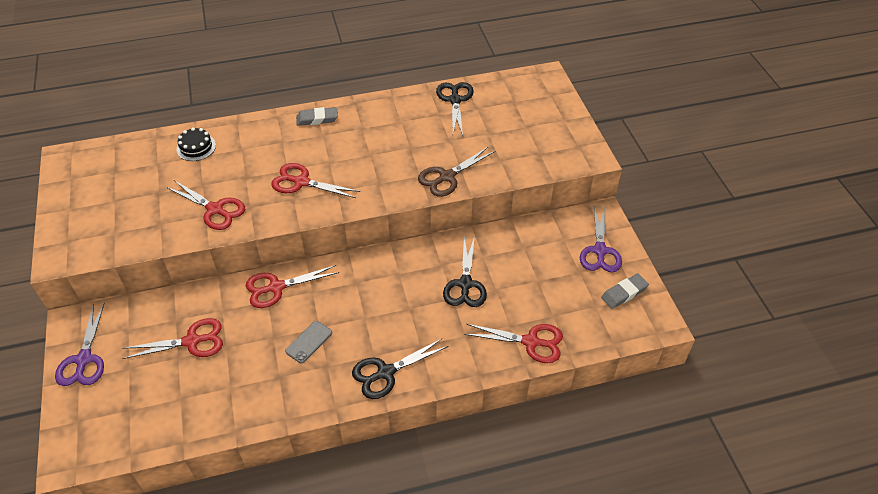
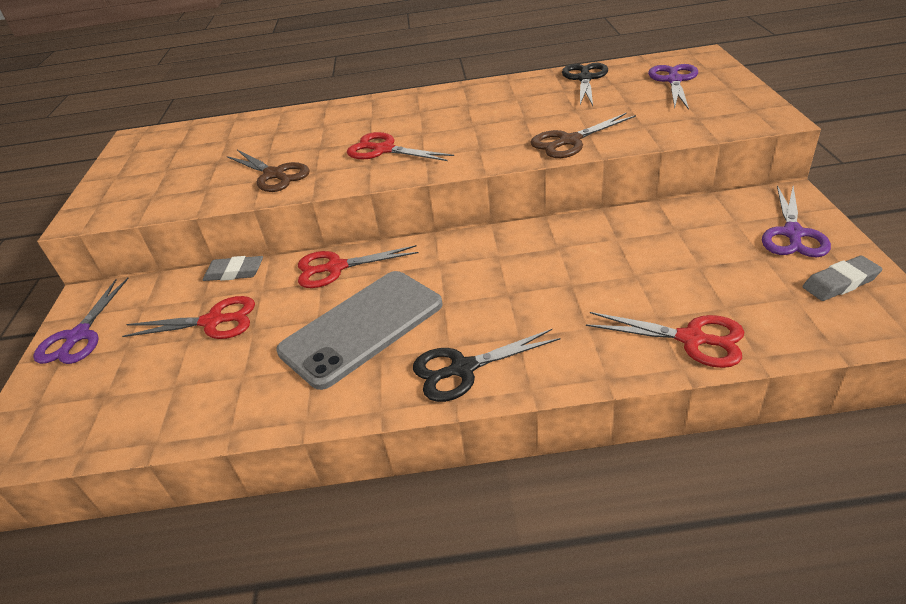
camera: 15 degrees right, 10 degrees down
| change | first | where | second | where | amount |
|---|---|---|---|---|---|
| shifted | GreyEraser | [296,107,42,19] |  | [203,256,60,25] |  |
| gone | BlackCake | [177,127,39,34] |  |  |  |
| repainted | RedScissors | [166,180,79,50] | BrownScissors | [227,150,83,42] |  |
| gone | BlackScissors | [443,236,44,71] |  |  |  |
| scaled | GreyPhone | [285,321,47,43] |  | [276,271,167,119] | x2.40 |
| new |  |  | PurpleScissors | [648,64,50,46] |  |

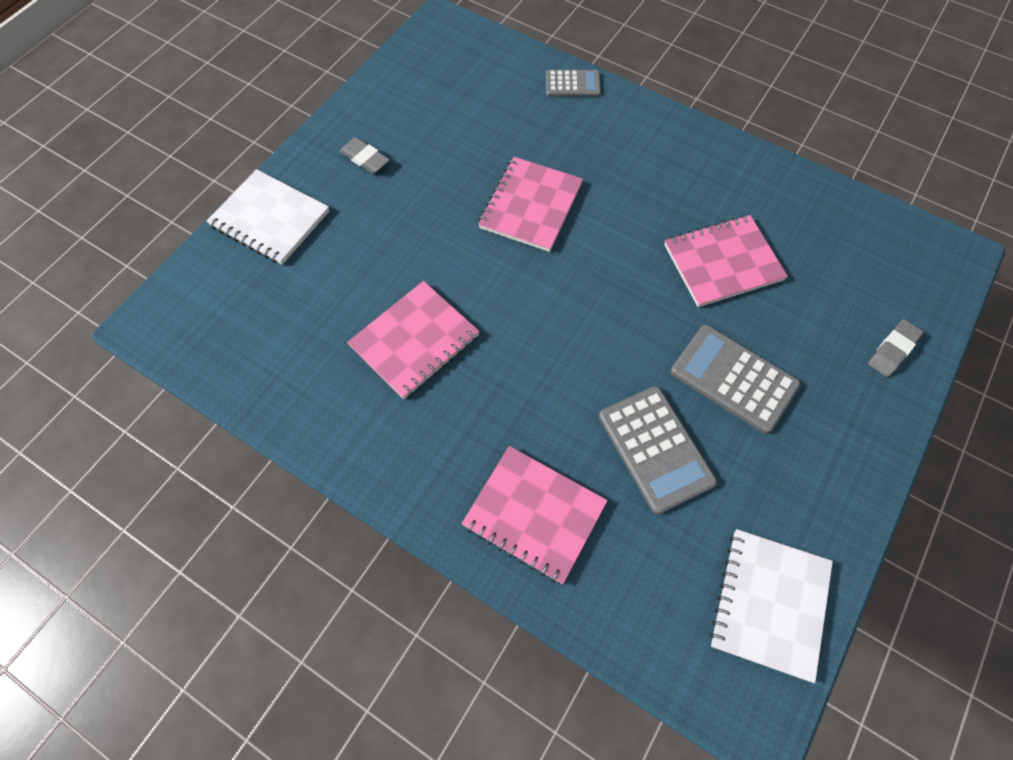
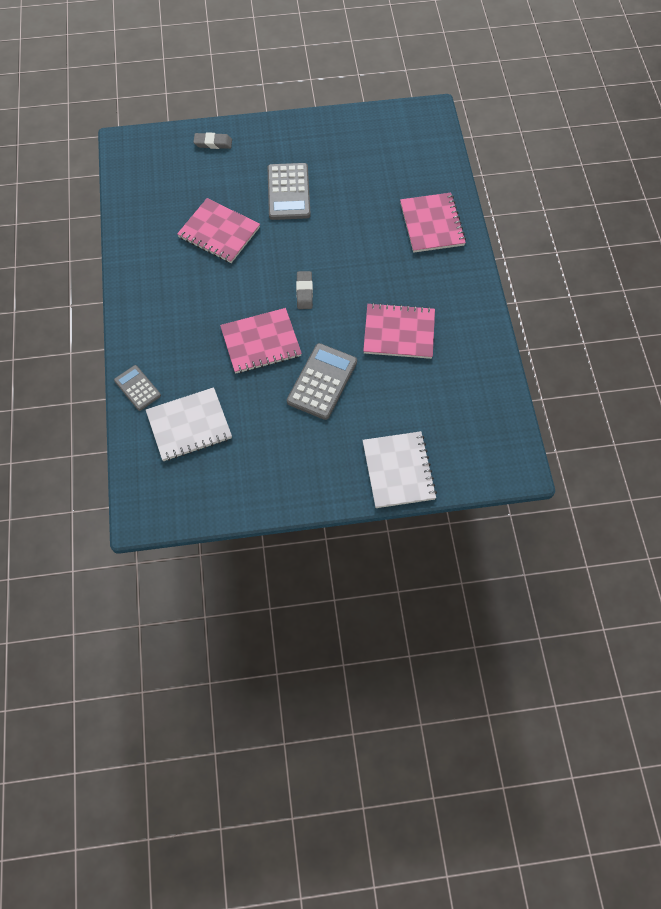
camera: 130 degrees left, 0 degrees up
| change | first | where | second | where | amount |
|---|---|---|---|---|---|
| shifted | GreyEraser | [340,137,50,37] |  | [296,271,17,38] |  |
| shifted | GreyCalculator | [599,386,118,129] |  | [287,343,70,77] |  |
| shifted | WhiteNotebook | [710,529,123,154] |  | [146,387,86,74] |  |

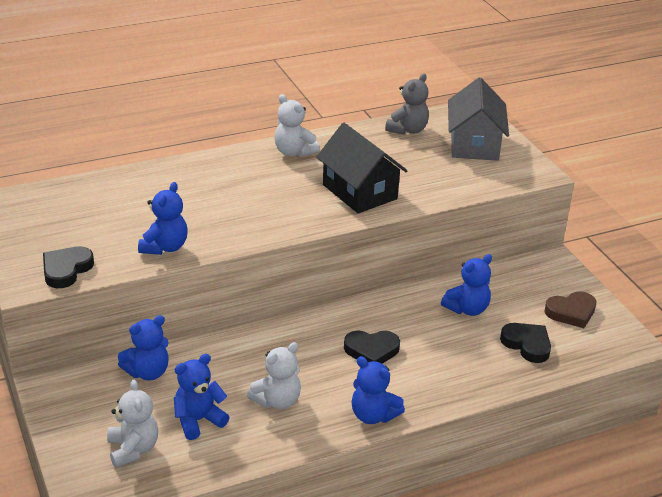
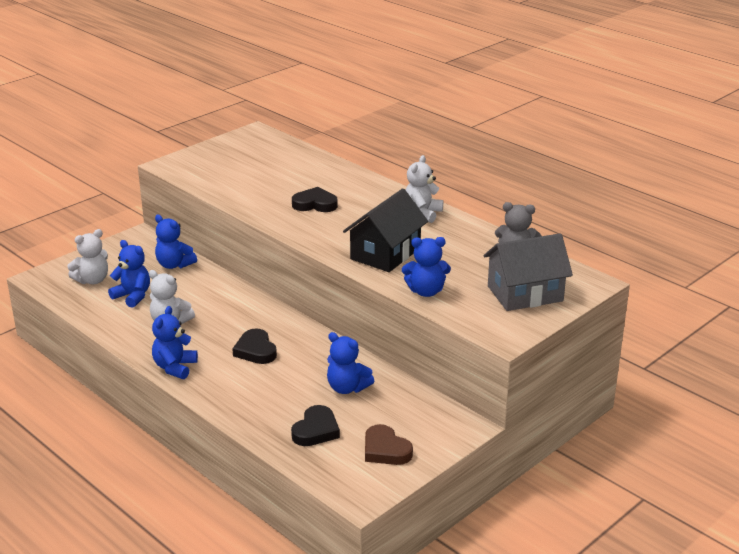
camera: 70 degrees right, 5 degrees down
| change | first | where | second | where | amount |
|---|---|---|---|---|---|
| shifted | BlueTeddyBear | [138,182,50,73] |  | [402,237,49,60] |  |
| shifted | BlackHeart | [43,246,51,42] |  | [292,187,46,25] |  |

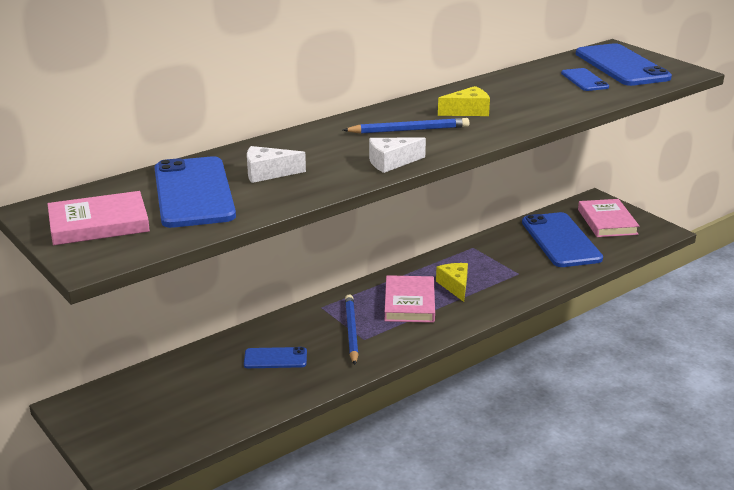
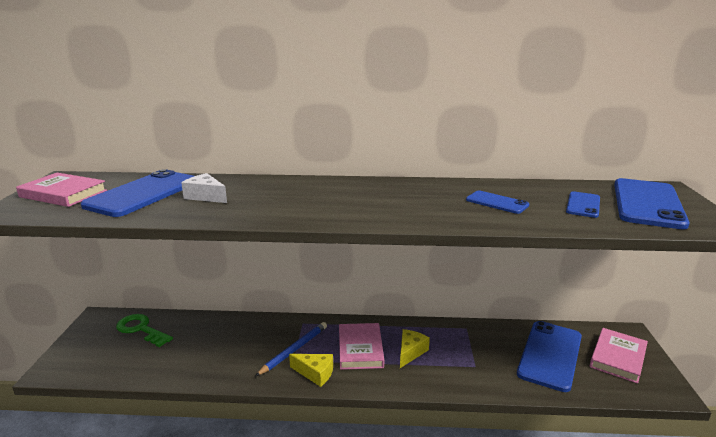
camera: 40 degrees right, 5 degrees down
| change | first | where | second | where | amount |
|---|---|---|---|---|---|
| shifted | YellowCheese | [438,86,52,30] |  | [289,354,44,33] |  |
| gone | BluePencil | [343,118,126,16] |  |  |  |
| gone | WhiteCheese | [369,137,57,36] |  |  |  |
| rotated | PinkBook | [384,275,51,48] |  | [339,323,45,47] | 45 degrees counterclockwise |
| shifted | BluePhone | [244,347,63,21] |  | [466,191,63,23] |  |
| new |  |  | GreenKey | [116,314,57,33] |  |

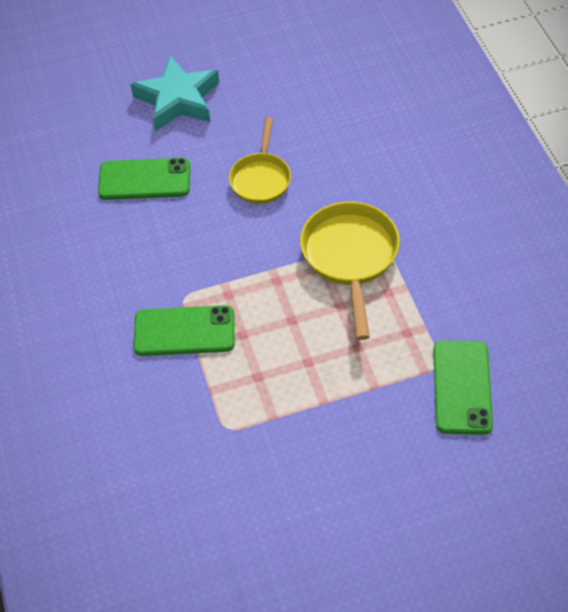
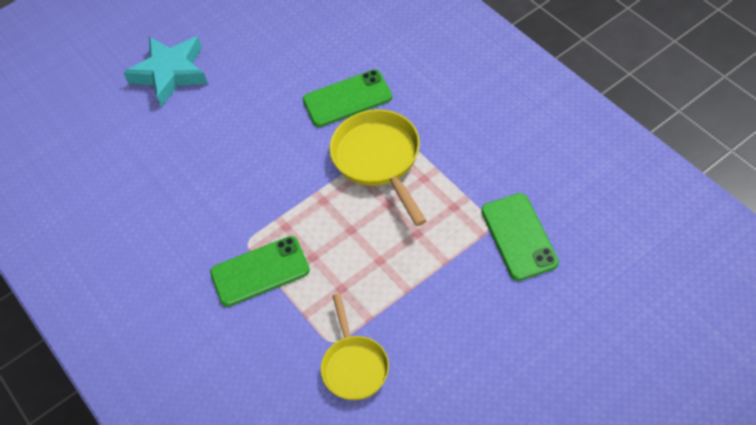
camera: 15 degrees left, 0 degrees up
| change | first | where | second | where | amount |
|---|---|---|---|---|---|
| shifted | YellowPan | [229,117,62,87] |  | [321,294,68,106] |  |
| shifted | GreenPhone | [98,158,92,42] |  | [303,70,89,57] |  |

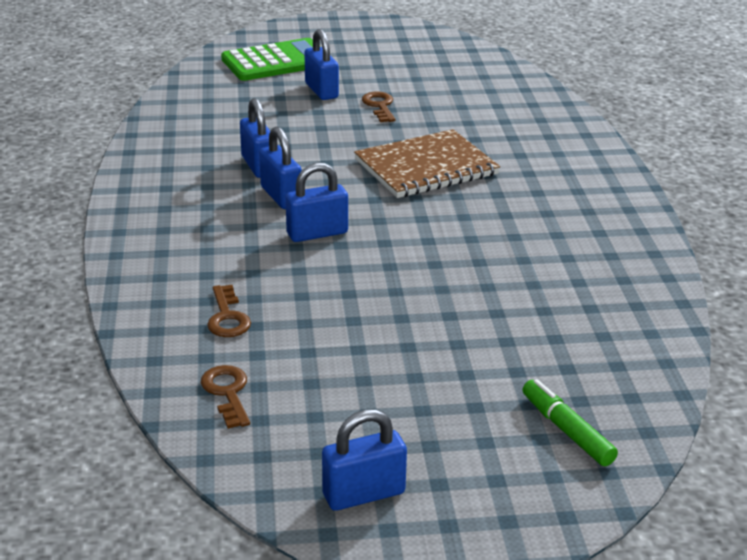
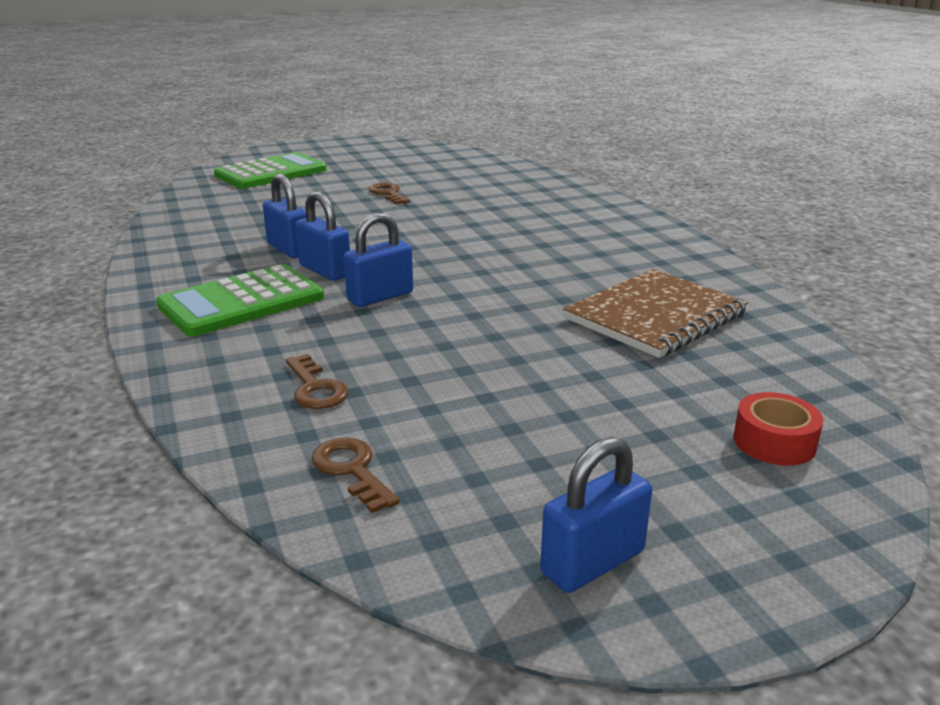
camera: 15 degrees left, 5 degrees down
| change | first | where | second | where | amount |
|---|---|---|---|---|---|
| gone | BluePadlock | [304,29,35,71] |  |  |  |
| shifted | BrownNotebook | [354,129,146,69] |  | [563,269,185,89] |  |
| swapped | GreenMarker | [522,379,96,87] | RedTape | [733,392,90,74] |  |
| new |  |  | GreenCalculator | [156,264,168,73] |  |

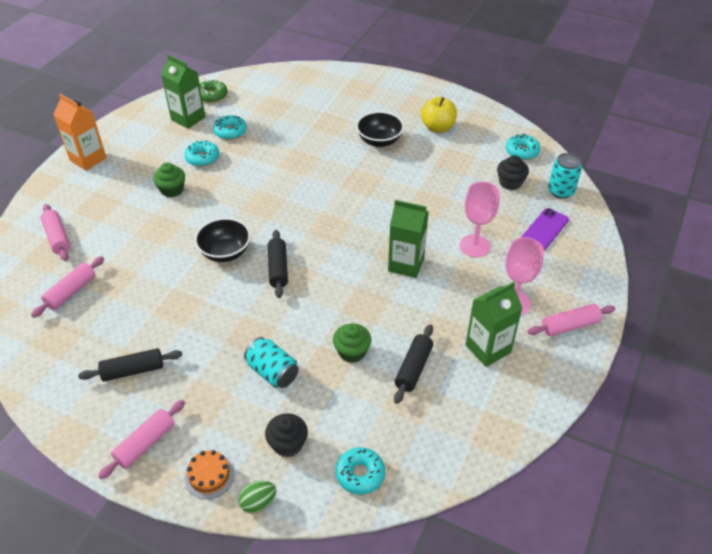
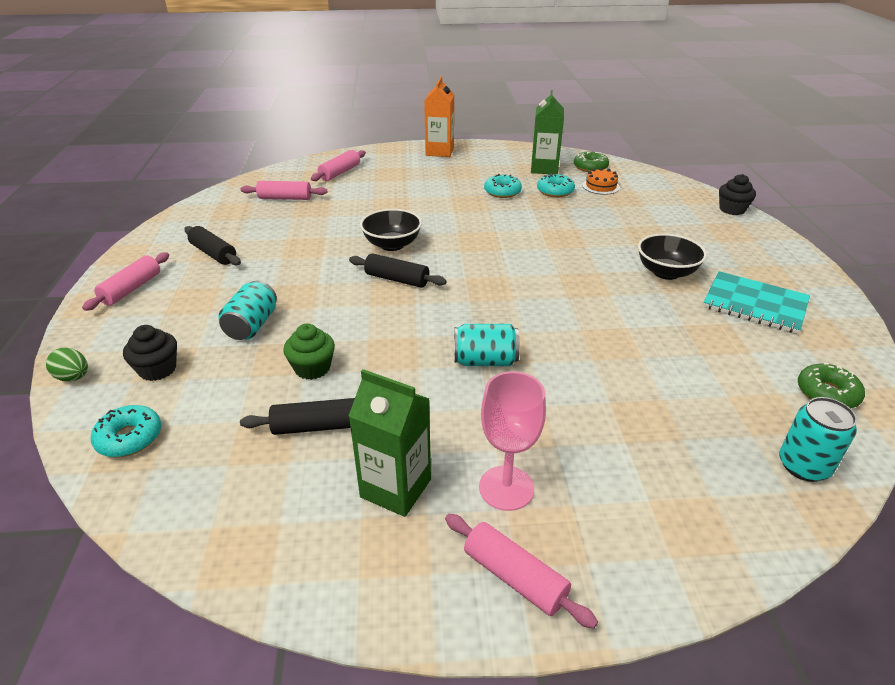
camera: 60 degrees right, 10 degrees down
| change | first | where | second | where | amount |
|---|---|---|---|---|---|
| swapped | YellowApple | [421,97,36,36] | TurquoiseNotebook | [703,271,107,63] |  |
| repainted | TurquoiseDonut | [506,134,34,26] | GreenDonut | [798,363,67,45] |  |
| shifted | BlackCupcake | [497,155,32,35] |  | [719,174,37,41] |  |
| gone | GreenCupcake | [153,162,32,36] |  |  |  |
| gone | PinkGoblet | [460,181,40,76] |  |  |  |
| swapped | GreenCarton | [388,200,41,78] | TurquoiseCan | [454,324,66,42] |  |
| gone | PurplePhone | [521,208,48,43] |  |  |  |
| rotated | BlackRollingPin | [268,230,20,68] |  | [349,253,98,35] | 60 degrees clockwise |
| rotated | PinkRollingPin | [98,400,87,79] |  | [82,252,87,59] | 75 degrees counterclockwise |
| shifted | OrangeCake | [184,450,51,49] |  | [582,168,38,27] |  |

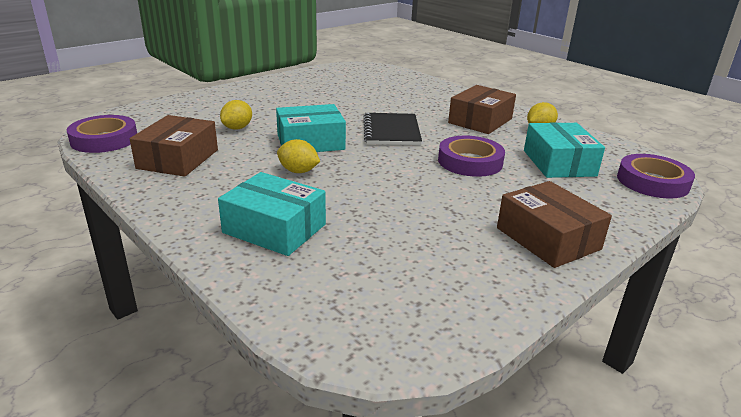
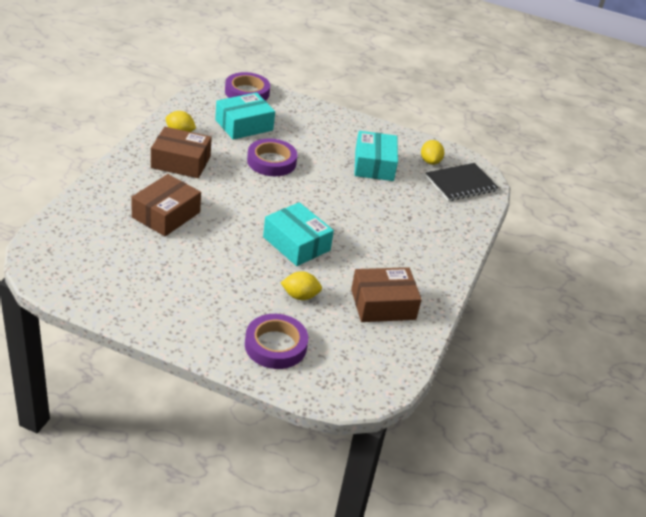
camera: 120 degrees left, 10 degrees up
| change | first | where | second | where | amount |
|---|---|---|---|---|---|
| shifted | BlackNotebook | [363,113,59,32] |  | [425,163,74,38] |  |
| shifted | PurpleTape | [67,115,70,38] |  | [245,314,63,55] |  |
| shifted | YellowLemon | [277,139,43,34] |  | [421,140,23,25] |  |
| shifted | TurquoiseBox | [218,172,108,84] |  | [354,131,44,50] |  |
| shifted | BrownBox | [497,181,115,87] |  | [131,174,70,62] |  |

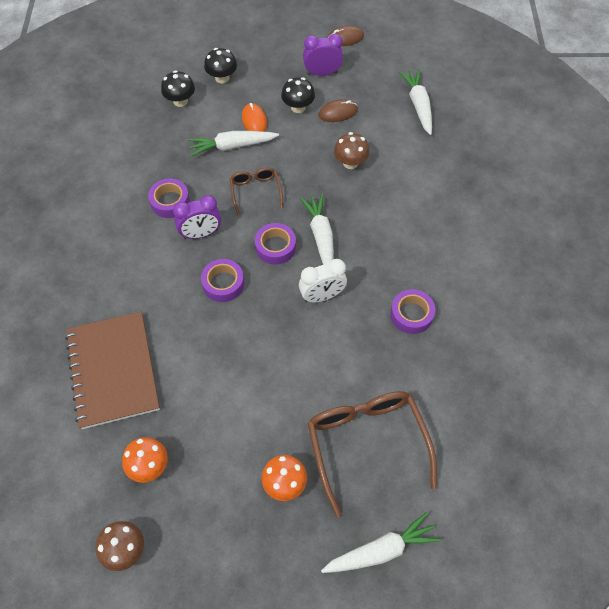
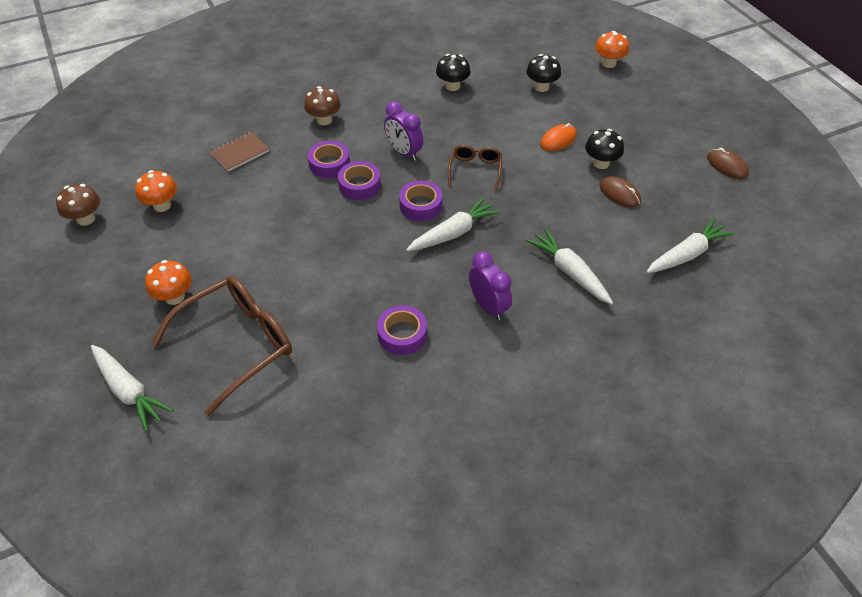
camera: 65 degrees right, 10 degrees down
| change | first | where | second | where | amount |
|---|---|---|---|---|---|
| shifted | PurpleClock | [303,34,40,42] |  | [469,251,43,69] |  |
| shifted | BlackMushroom | [204,48,33,35] |  | [436,54,34,37] |  |
| shifted | WhiteCarrot | [188,131,91,26] |  | [526,229,87,76] |  |
| shifted | BrownMushroom | [334,132,36,37] |  | [304,86,37,39] |  |
| rotated | BrownGlasses | [230,168,53,48] |  | [448,145,54,46] | 45 degrees counterclockwise |
| shifted | PurpleTape | [148,178,42,40] |  | [308,141,42,37] |  |
| gone | WhiteClock | [299,259,48,43] |  |  |  |
| scaled | BrownNotebook | [65,312,95,117] |  | [210,132,59,40] | x0.49 |
| new |  |  | OrangeMushroom | [595,31,34,37] |  |

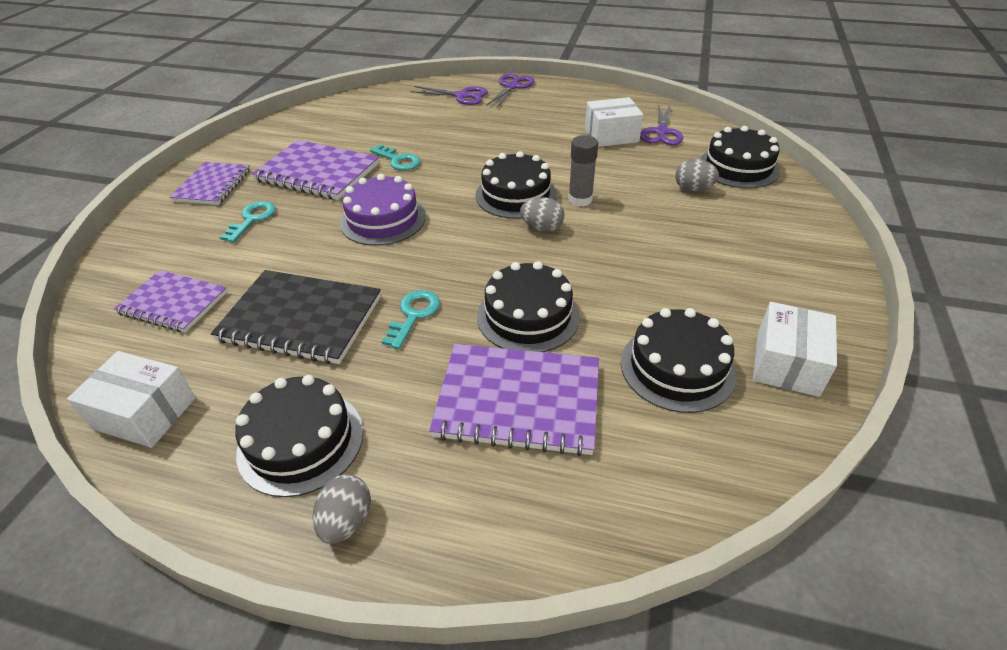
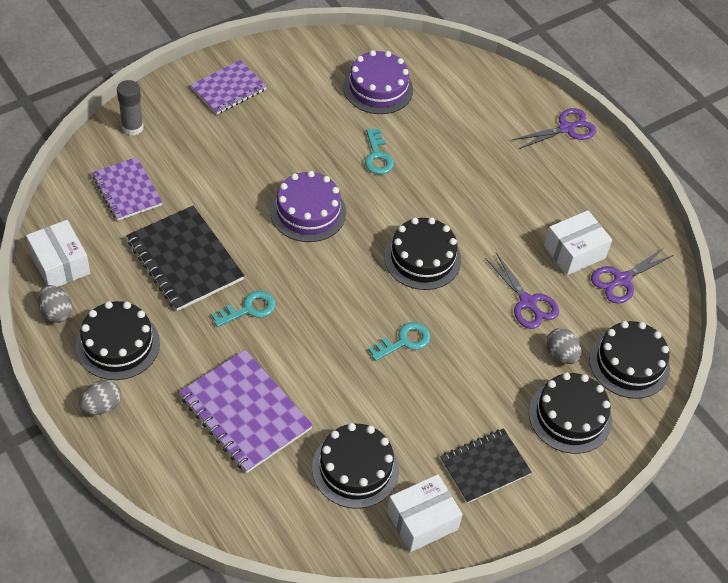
camera: 35 degrees right, 10 degrees up
| change | first | where | second | where | amount |
|---|---|---|---|---|---|
| shifted | PurpleScissors | [410,86,78,19] |  | [485,252,74,77] |  |
| rotated | WhiteBox | [585,97,58,50] |  | [544,210,68,65] | 60 degrees counterclockwise |
| shifted | GreyGlueStick | [568,135,30,71] |  | [117,80,27,56] |  |
| gone | PurpleNotebook | [251,140,128,60] |  |  |  |
| shifted | GreyEgg | [520,197,45,35] |  | [38,285,34,38] |  |
| shifted | TurquoiseKey | [220,201,56,42] |  | [368,322,63,39] |  |
| shifted | BlackCake | [477,261,103,91] |  | [529,372,83,82] |  |
| new |  |  | PurpleCake | [343,50,70,64] |  |
| new |  |  | BlackNotebook | [440,428,92,75] |  |

